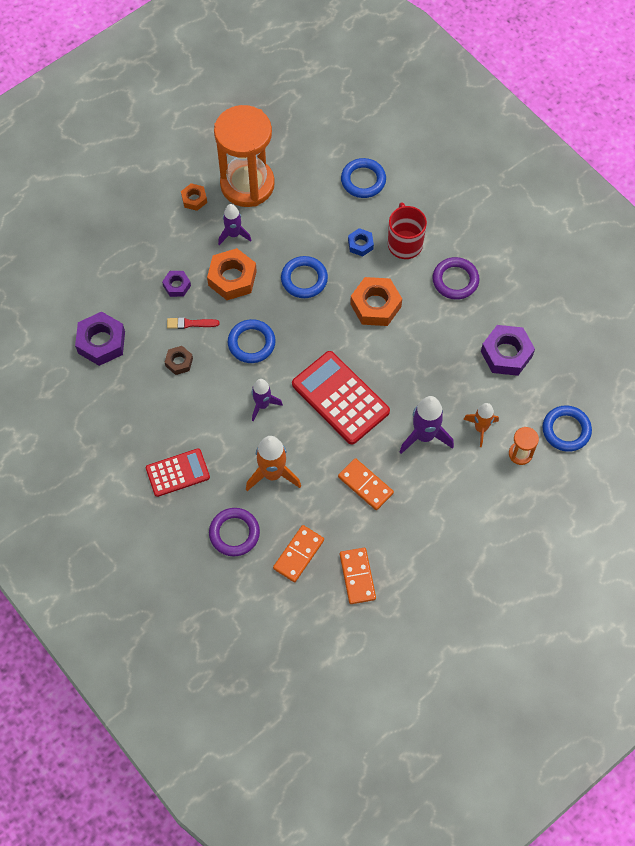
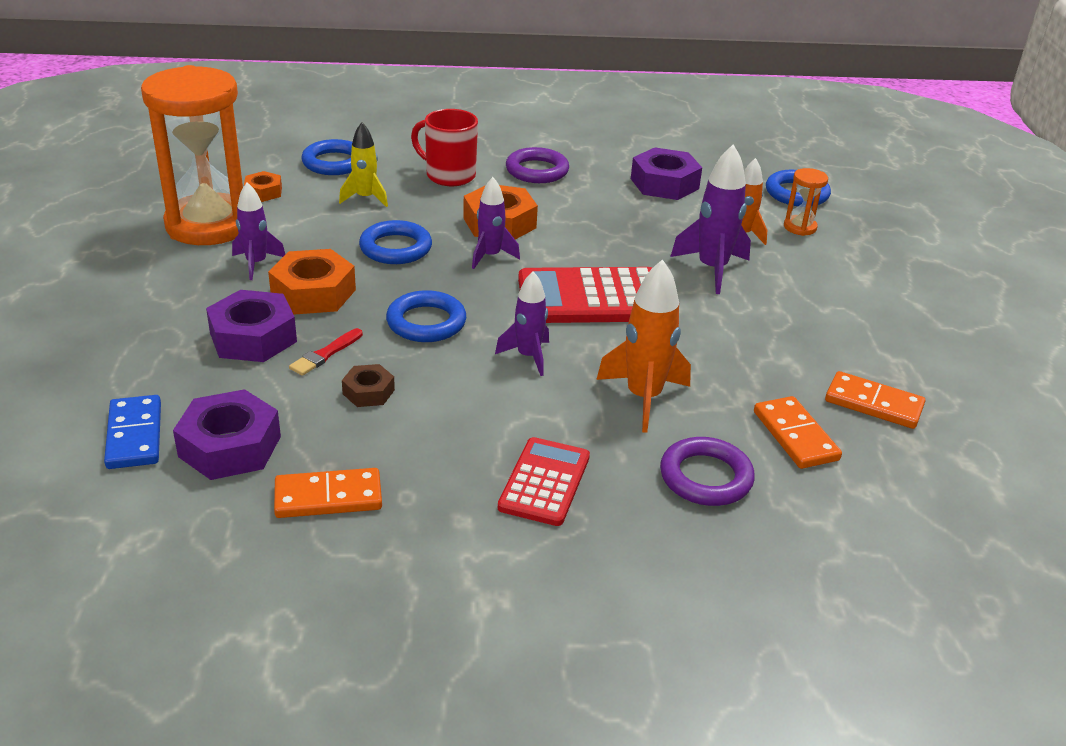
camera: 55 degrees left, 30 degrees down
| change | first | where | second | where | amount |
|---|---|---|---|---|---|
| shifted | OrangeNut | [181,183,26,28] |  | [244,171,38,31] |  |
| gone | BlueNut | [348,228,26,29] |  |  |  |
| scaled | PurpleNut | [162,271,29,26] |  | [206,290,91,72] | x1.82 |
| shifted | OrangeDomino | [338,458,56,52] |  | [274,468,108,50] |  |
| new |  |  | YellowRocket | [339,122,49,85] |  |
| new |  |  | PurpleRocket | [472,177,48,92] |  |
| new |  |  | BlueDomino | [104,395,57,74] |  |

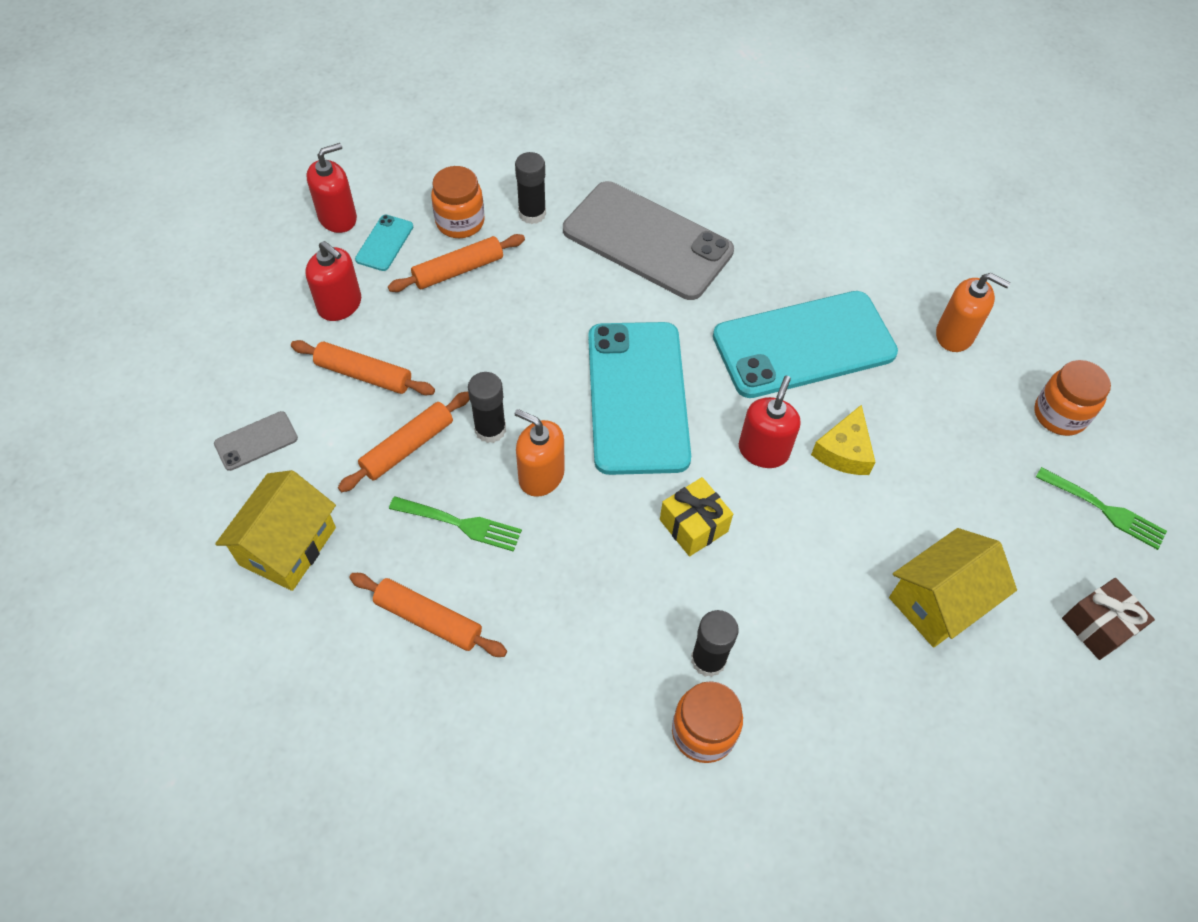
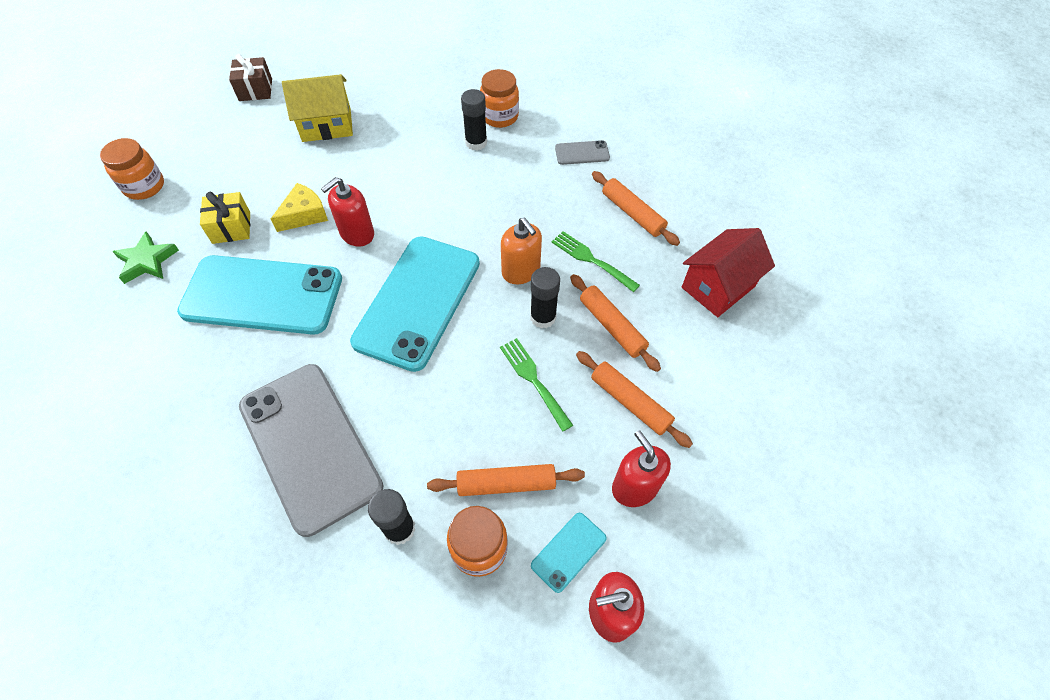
camera: 155 degrees left, 0 degrees up
| change | first | where | second | where | amount |
|---|---|---|---|---|---|
| swapped | OrangeSoapDispenser | [936,273,74,79] | GreenStar | [112,231,67,53] |  |
| rotated | OrangeRollingPin | [338,392,131,100] |  | [570,274,91,98] | 75 degrees clockwise |
| shifted | GreyPhone | [214,411,84,60] |  | [555,140,55,25] |  |
| shifted | GreenFork | [1036,467,131,83] |  | [500,338,73,94] |  |
| repainted | YellowHouse | [215,470,121,121] | RedHouse | [682,228,93,89] |  |
| shifted | YellowGift | [660,477,73,79] |  | [200,192,50,52] |  |

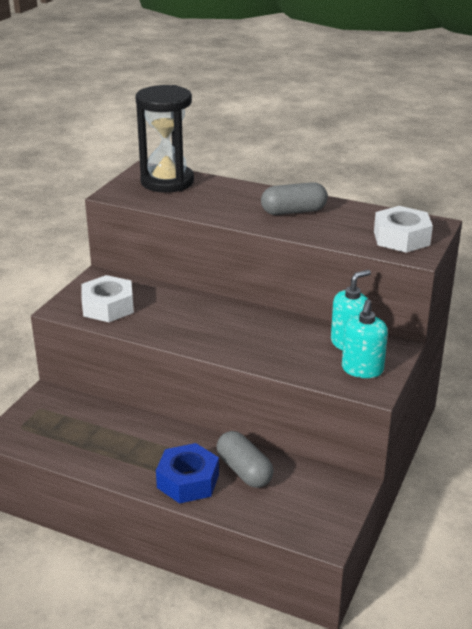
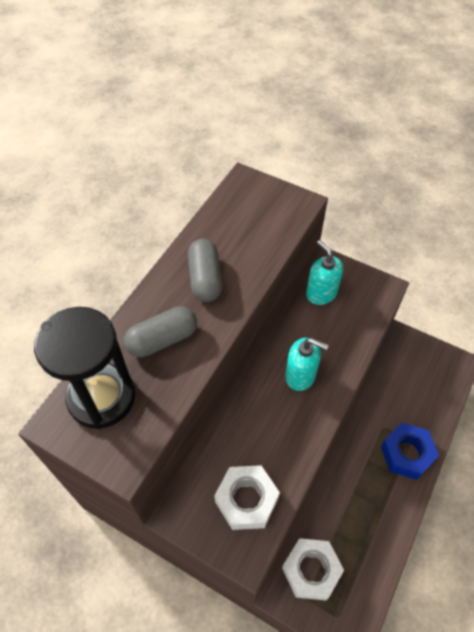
camera: 85 degrees left, 25 degrees up
| change | first | where | second | where | amount |
|---|---|---|---|---|---|
| shifted | WhiteNut | [374,206,59,47] |  | [282,538,62,63] |  |
| shifted | TurquoiseSoapDispenser | [342,299,46,79] |  | [285,338,44,53] |  |
| shifted | GreyCapsule | [216,431,58,57] |  | [124,306,73,51] |  |

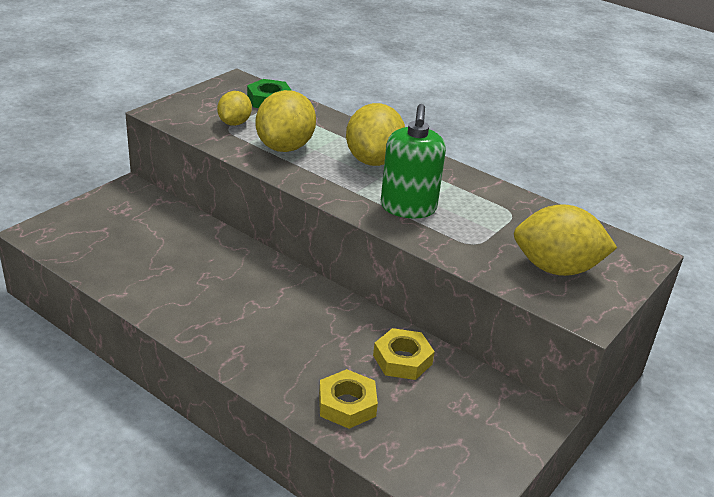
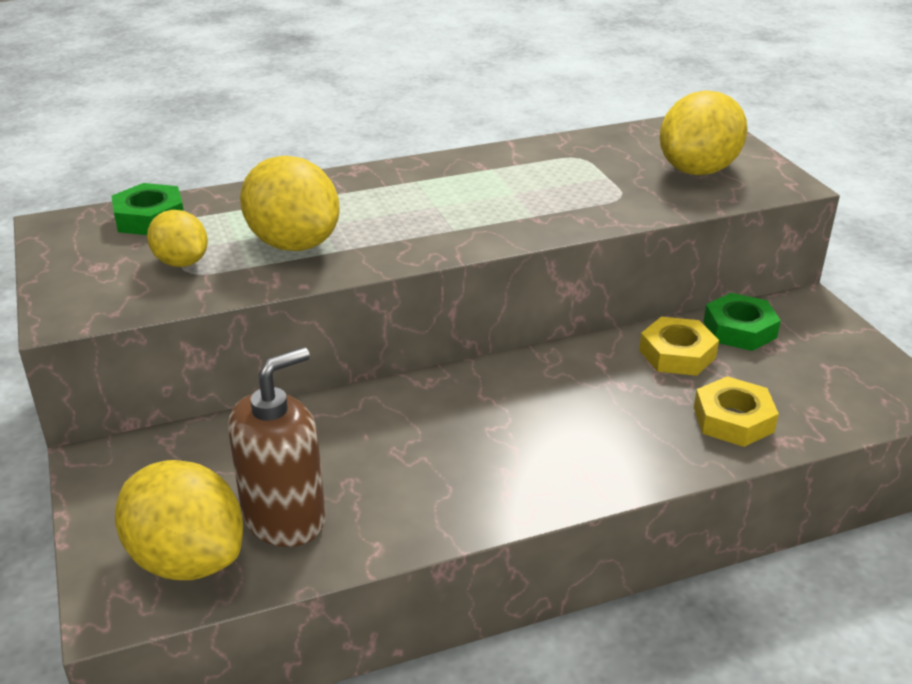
camera: 55 degrees left, 0 degrees up
| change | first | where | second | where | amount |
|---|---|---|---|---|---|
| shifted | YellowLemon | [346,103,59,63] |  | [115,460,128,120] |  |
| gone | GreenSoapDispenser | [381,104,65,114] |  |  |  |
| new |  |  | GreenNut | [703,293,78,58] |  |
| new |  |  | BrownSoapDispenser | [228,347,98,200] |  |

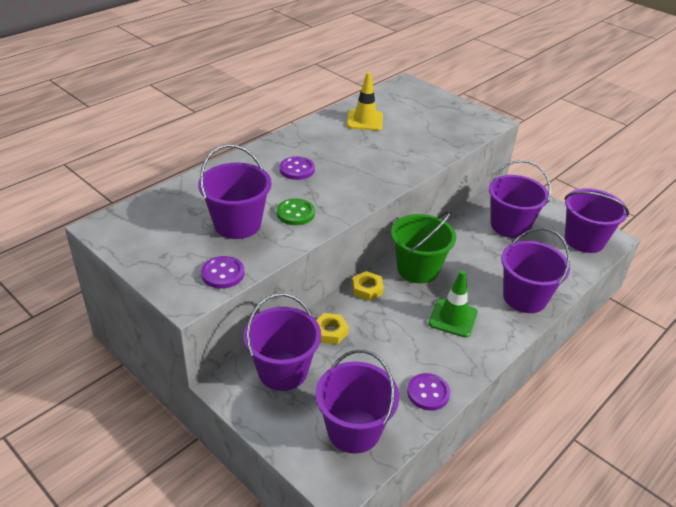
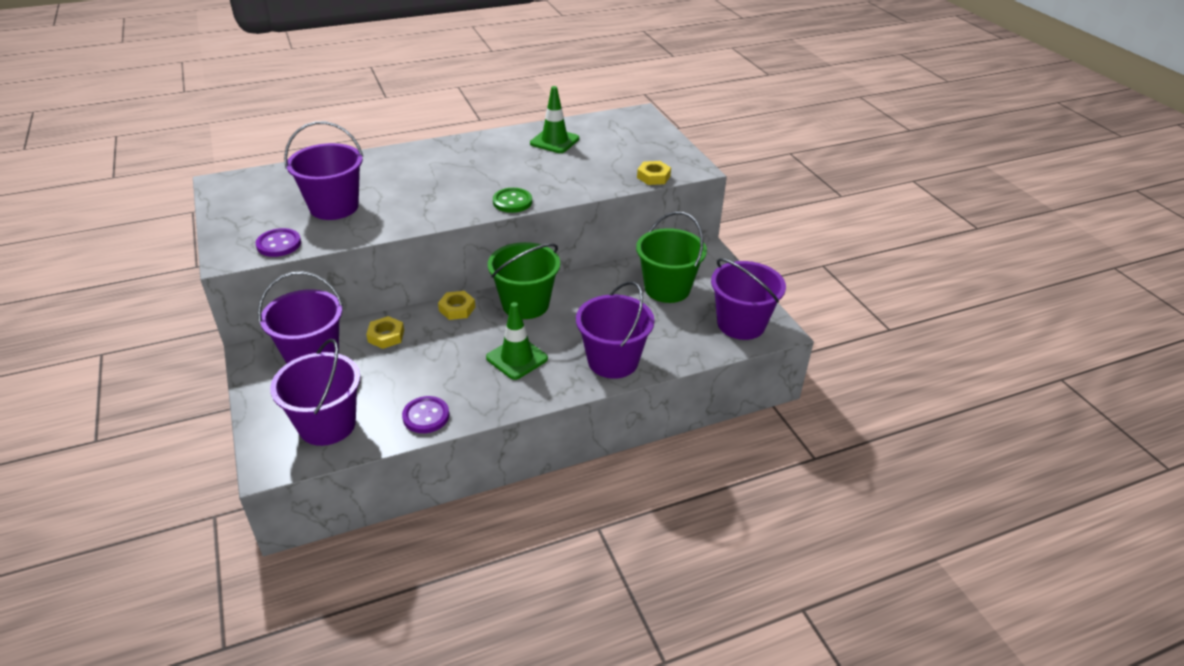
camera: 25 degrees right, 0 degrees up
| change | first | where | second | where | amount |
|---|---|---|---|---|---|
| repainted | YellowTrafficCone | [347,72,36,59] | GreenTrafficCone | [530,86,49,67] |  |
| gone | PurpleButton | [280,157,35,23] |  |  |  |
| repainted | PurpleBucket | [489,160,62,78] | GreenBucket | [636,212,71,91] |  |
| shifted | GreenButton | [277,198,38,27] |  | [493,188,39,25] |  |
| new |  |  | YellowNut | [637,161,34,24] |  |

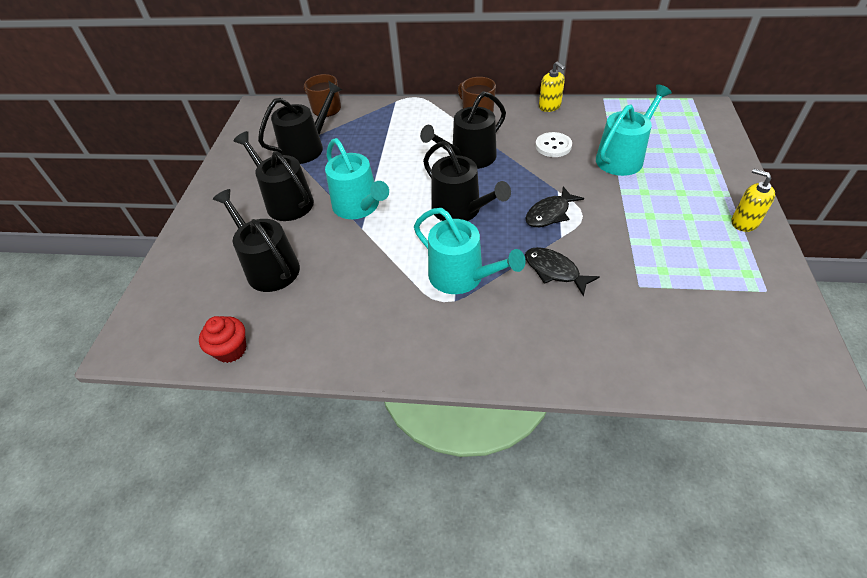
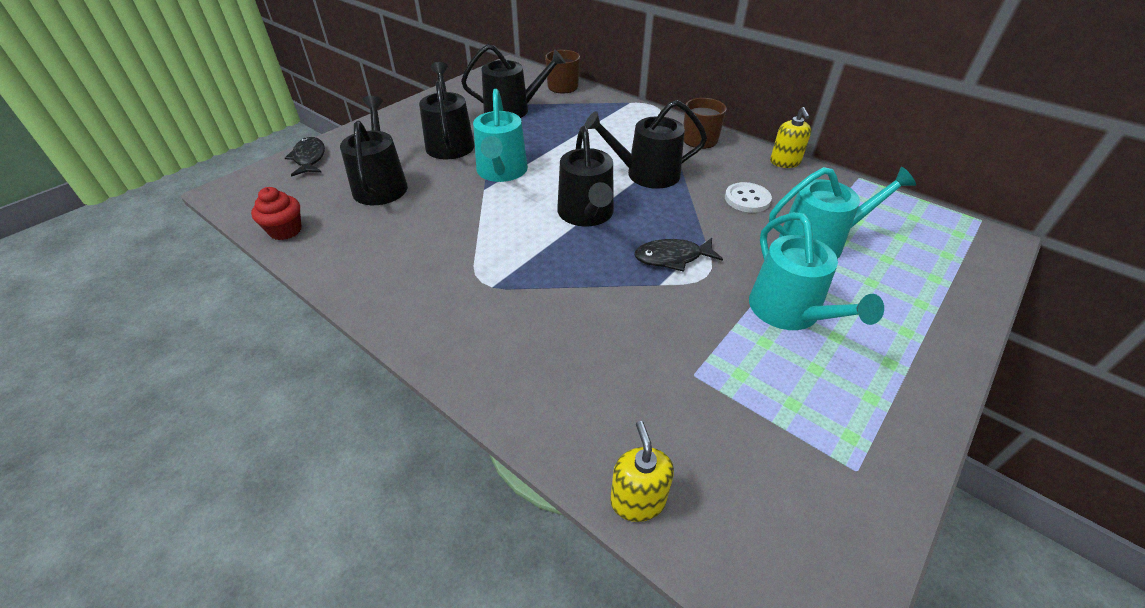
camera: 30 degrees right, 5 degrees down
| change | first | where | second | where | amount |
|---|---|---|---|---|---|
| shifted | YellowSoapDispenser | [732,169,43,63] |  | [610,421,64,101] |  |
| shifted | TurquoiseWateringCan | [414,208,111,86] |  | [749,212,135,118] |  |
| shifted | BlackFish | [525,247,75,50] |  | [285,137,40,40] |  |

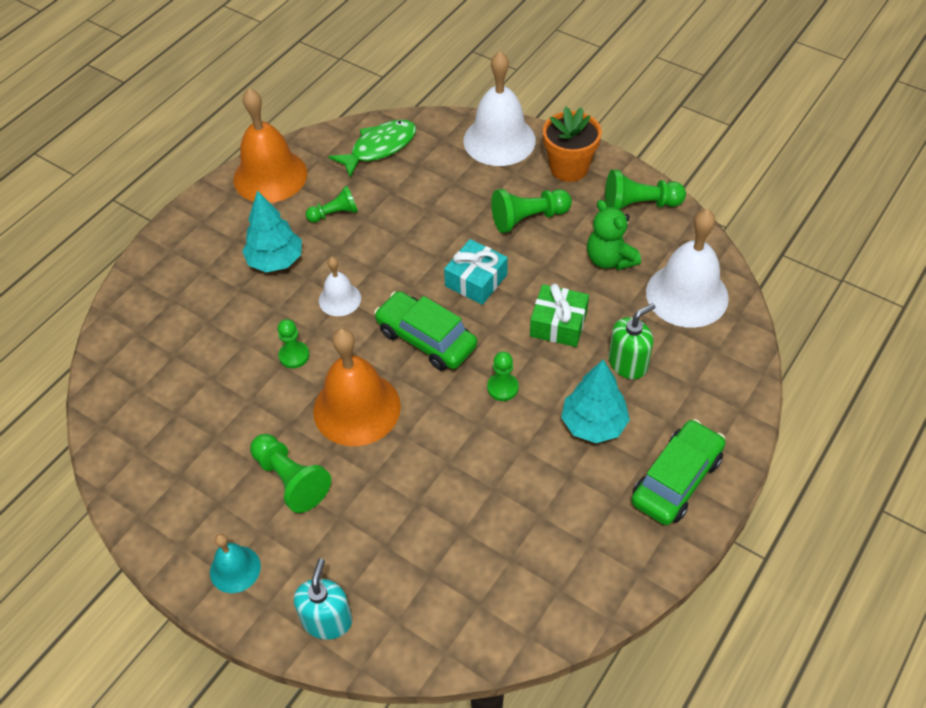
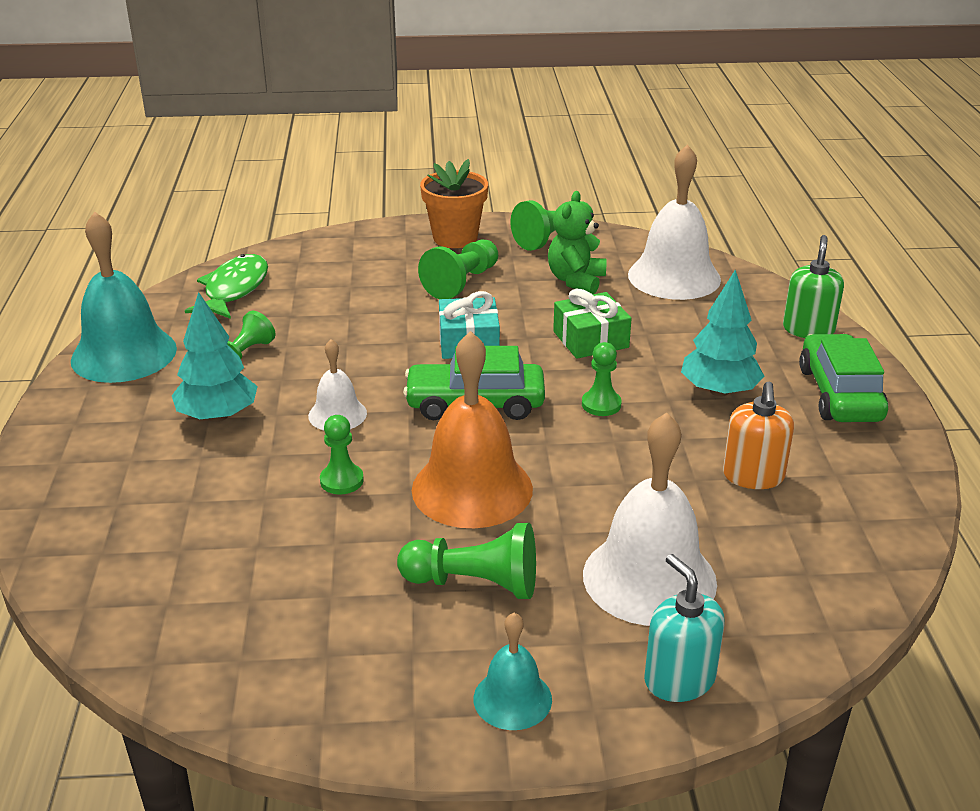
camera: 40 degrees left, 20 degrees down
| change | first | where | second | where | amount |
|---|---|---|---|---|---|
| shifted | WhiteBell | [463,51,73,115] |  | [583,412,134,214] |  |
| repainted | OrangeBell | [234,88,73,115] | TurquoiseBell | [71,211,106,172] |  |
| rotated | GreenTeddyBear | [587,200,54,70] |  | [548,191,59,103] | 90 degrees clockwise |
| shifted | GreenSoapDispenser | [608,303,47,76] |  | [783,235,61,103] |  |
| new |  |  | OrangeSoapDispenser | [723,382,71,107] |  |

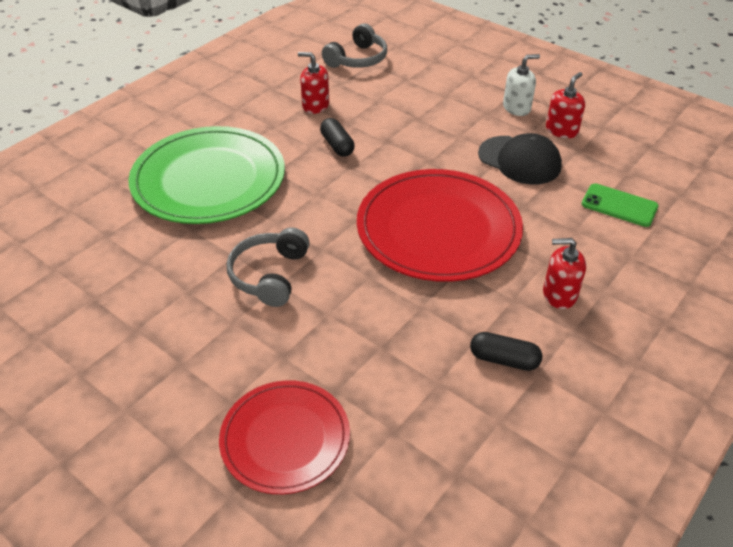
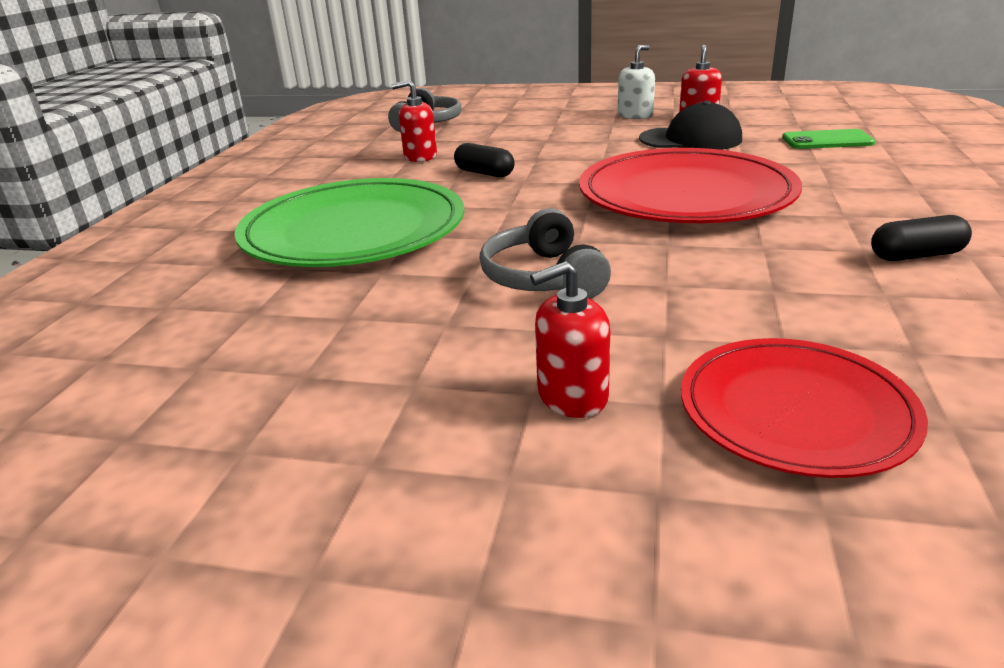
camera: 25 degrees left, 15 degrees down
| change | first | where | second | where | amount |
|---|---|---|---|---|---|
| shifted | RedSoapDispenser | [543,238,43,71] |  | [530,261,80,157] |  |

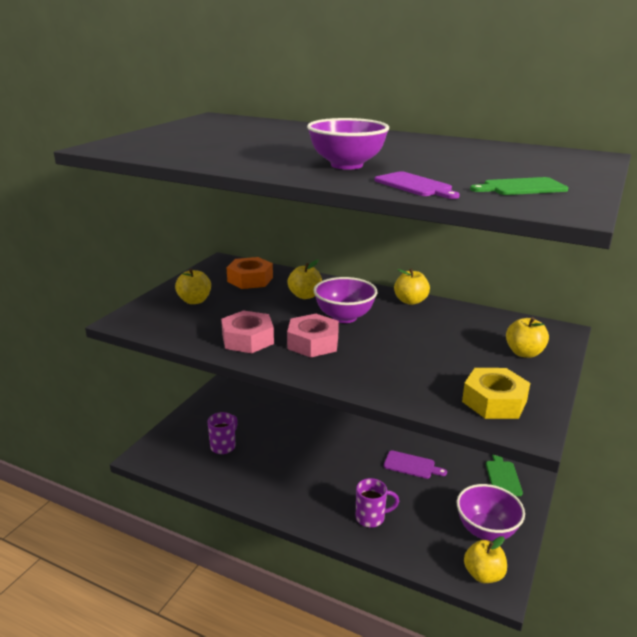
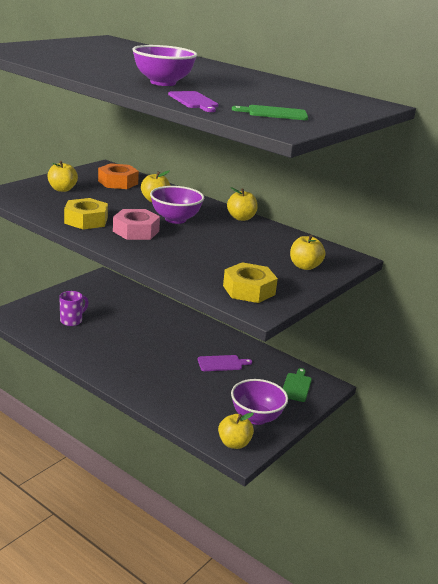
camera: 10 degrees right, 0 degrees up
| change | first | where | second | where | amount |
|---|---|---|---|---|---|
| repainted | PinkNut | [221,310,53,43] | YellowNut | [64,198,44,31] |  |
| rotated | PurpleCuttingBoard | [384,451,63,28] |  | [198,355,54,16] | 45 degrees counterclockwise |
| gone | PurpleMug | [356,478,43,49] |  |  |  |

